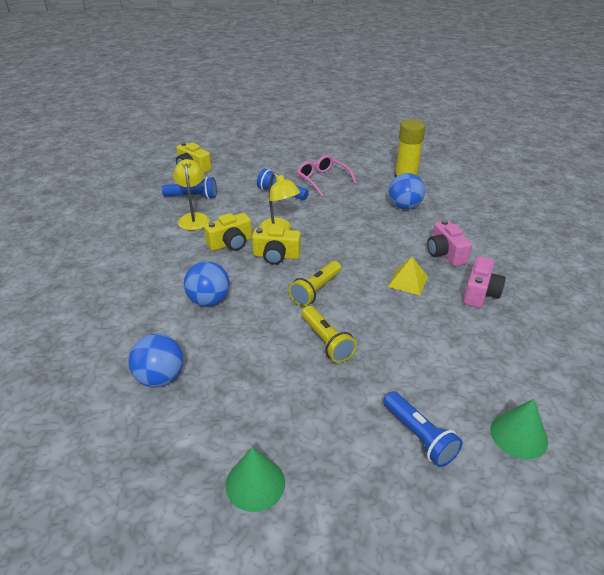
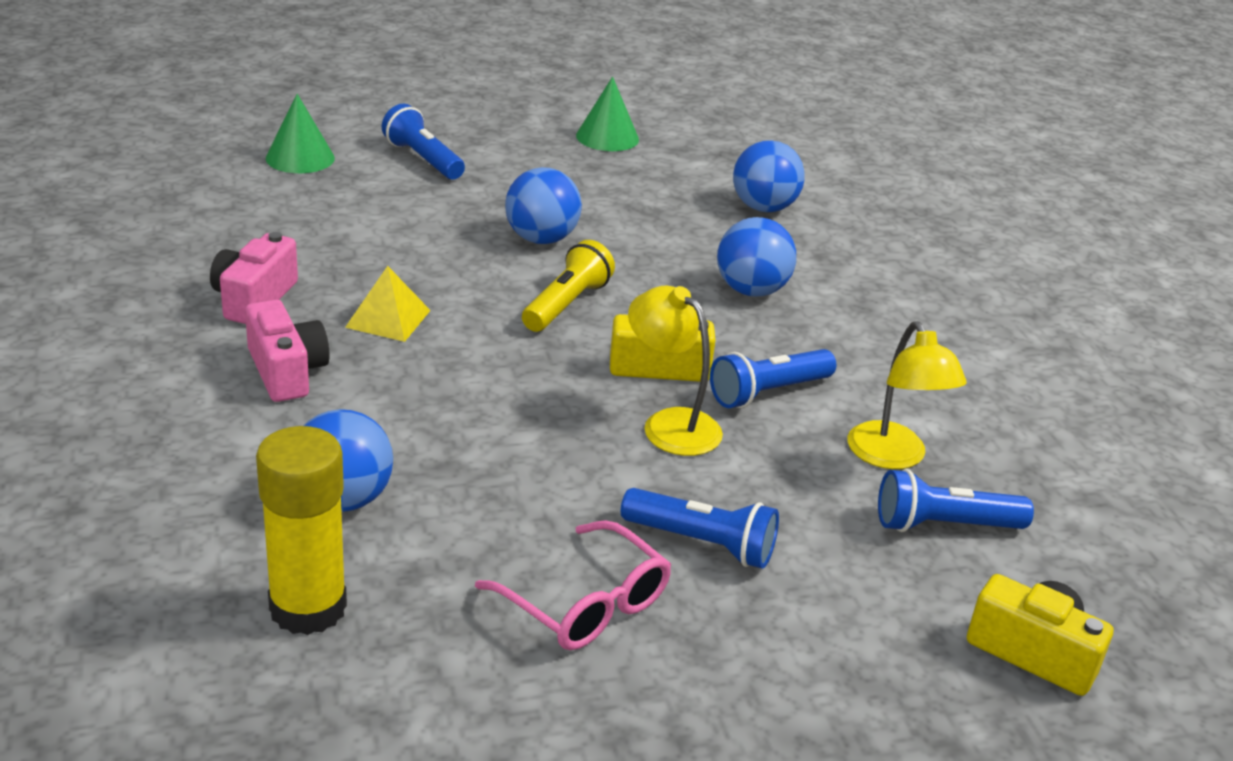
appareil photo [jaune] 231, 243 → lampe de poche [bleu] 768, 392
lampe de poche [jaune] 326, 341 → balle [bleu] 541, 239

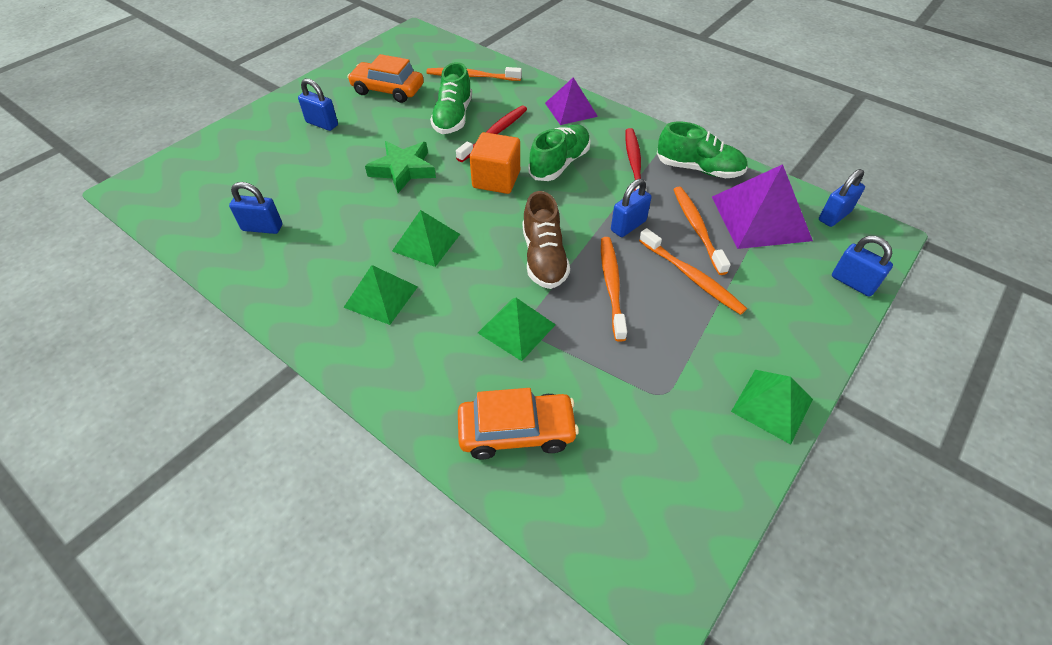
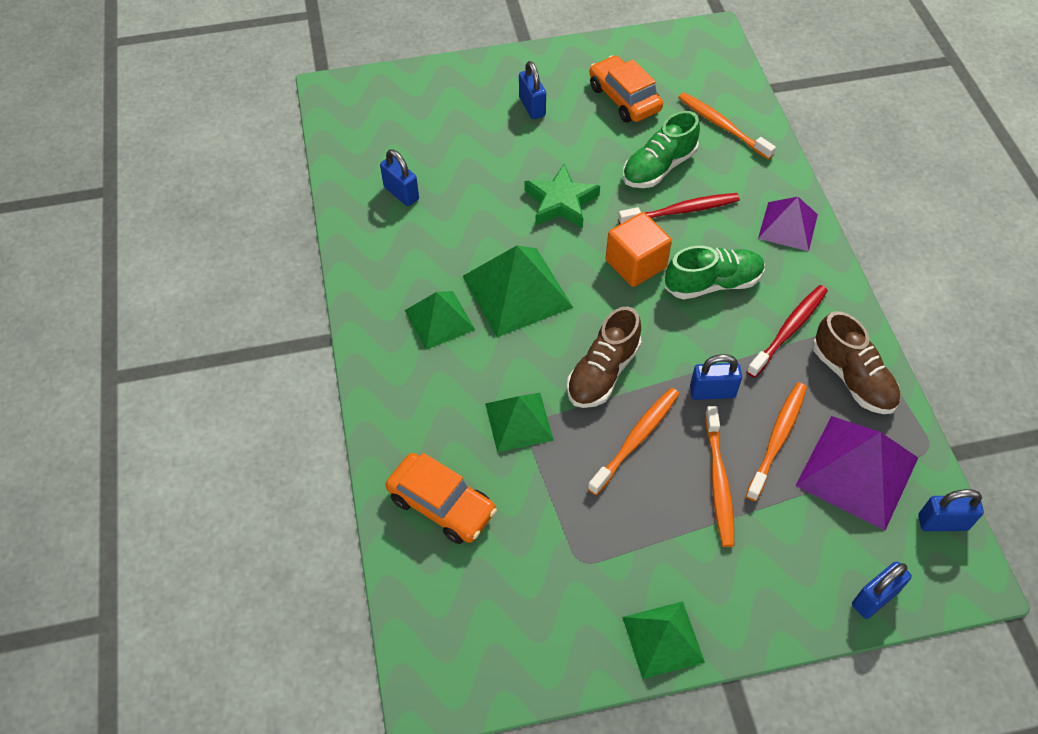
pyramide [vert] 426, 242 → pyramide [vert] 517, 291, x1.58
chaussure [vert] 699, 169 → chaussure [marron] 852, 378
cadenas [bleu] 853, 283 → cadenas [bleu] 874, 598, 60 degrees clockwise

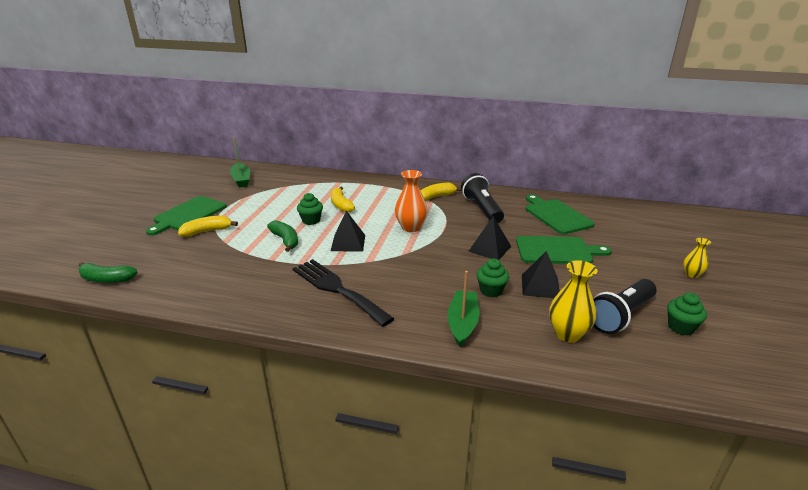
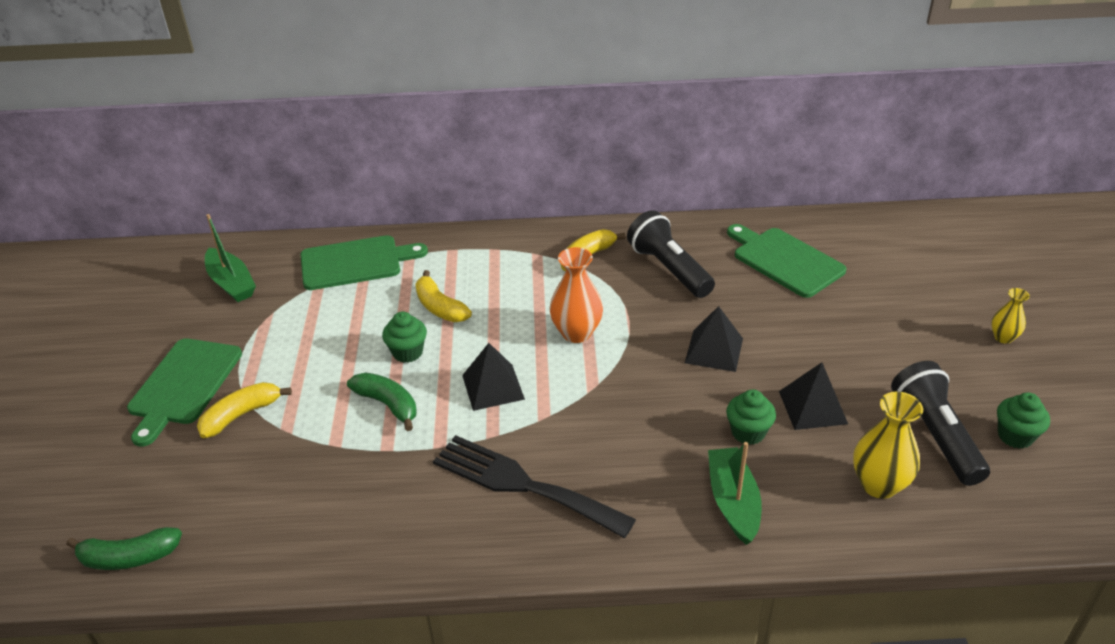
planche à découper [vert] 557, 251 → planche à découper [vert] 355, 262, relocated
lampe de poche [noir] 620, 316 → lampe de poche [noir] 935, 435, 135 degrees clockwise

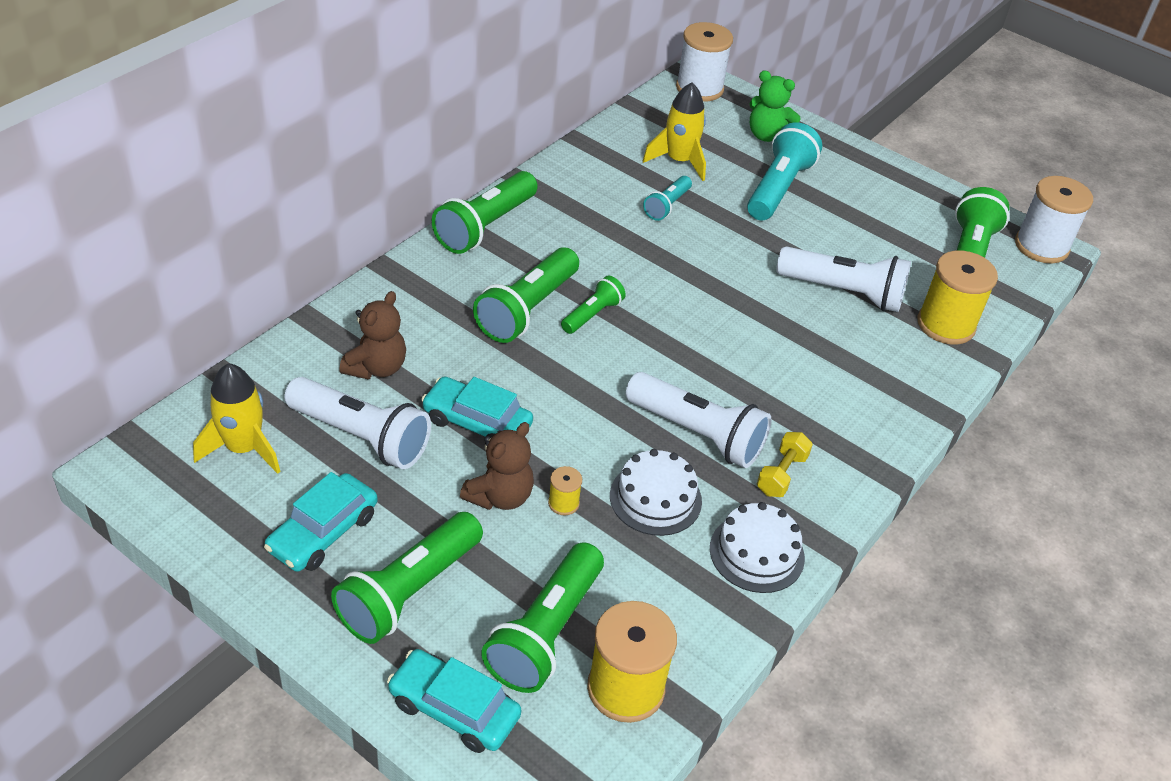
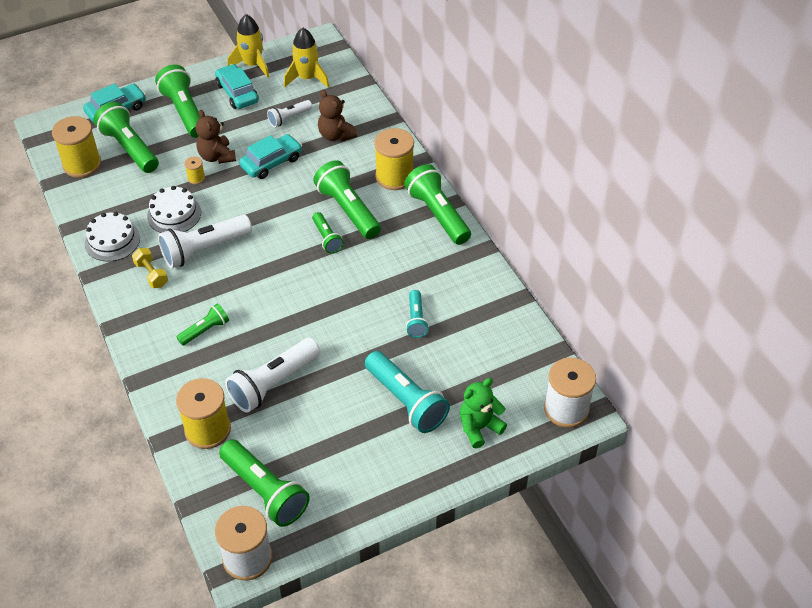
lampe de poche [blanc] 361, 437 → lampe de poche [blanc] 289, 118, x0.55
fusée [jaune] 679, 161 → fusée [jaune] 252, 65, relocated
lampe de poche [turquoise] 667, 206 → lampe de poche [turquoise] 416, 320, 150 degrees counterclockwise
- → lampe de poche [vert] 205, 330
- → bobine [jaune] 394, 177

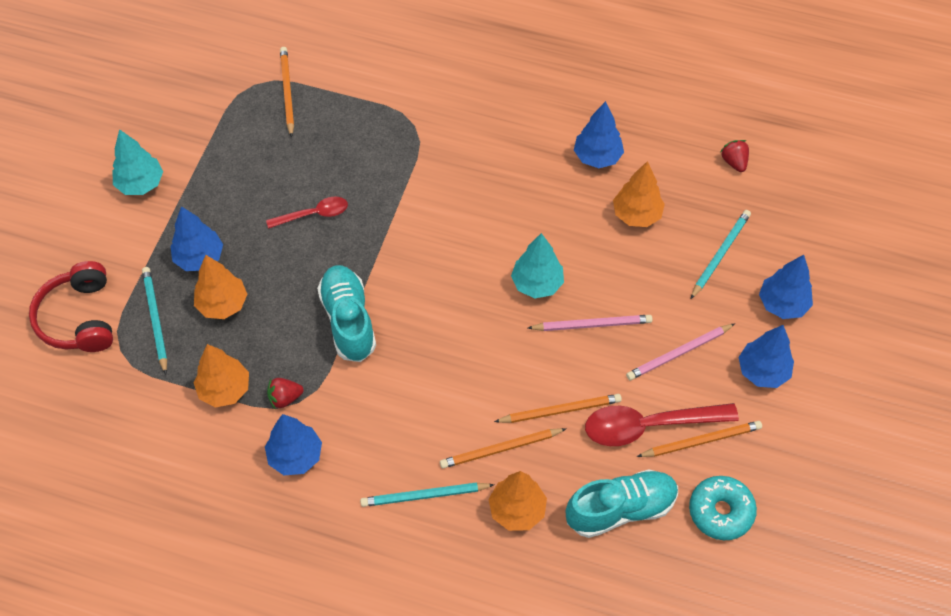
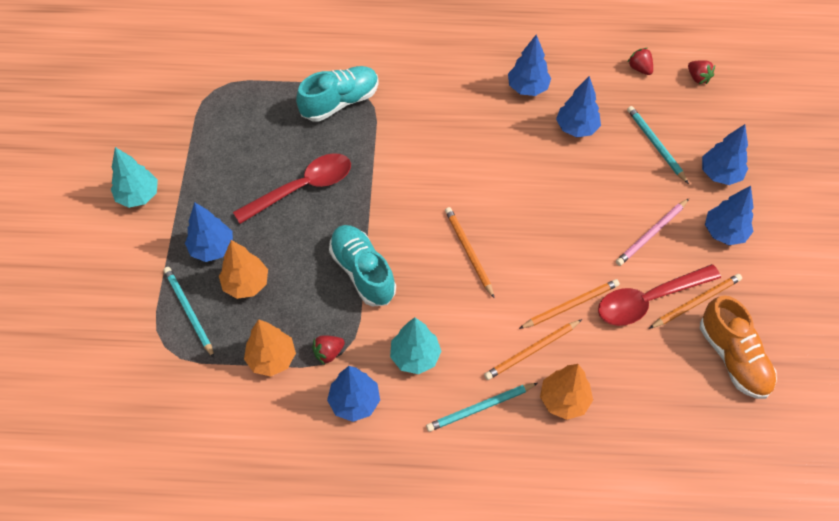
casque audio [rouge] 79, 318 → -
cuillère [rouge] 313, 214 → cuillère [rouge] 302, 188, x1.71
crayon [orange] 287, 92 → crayon [orange] 468, 252, relocated
arbre [turquoise] 537, 283 → arbre [turquoise] 415, 356, relocated
crayon [rose] 592, 324 → -
chaussure [turquoise] 620, 509 → chaussure [turquoise] 340, 102, relocated
arbre [orange] 636, 215 → arbre [bleu] 576, 128
beignet [turquoise] 720, 511 → chaussure [orange] 733, 357
crayon [turquoise] 720, 254 → crayon [turquoise] 655, 145, 45 degrees counterclockwise
- → fraise [rouge] 698, 78

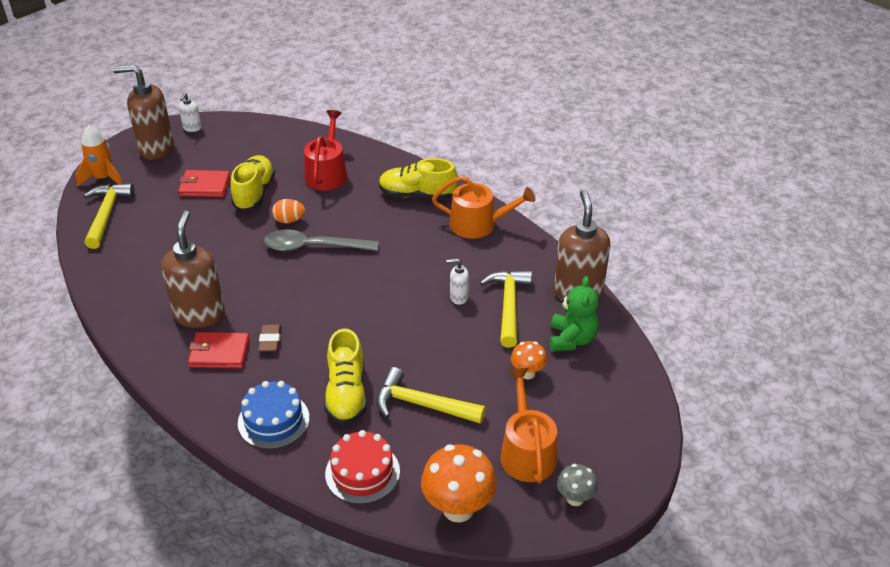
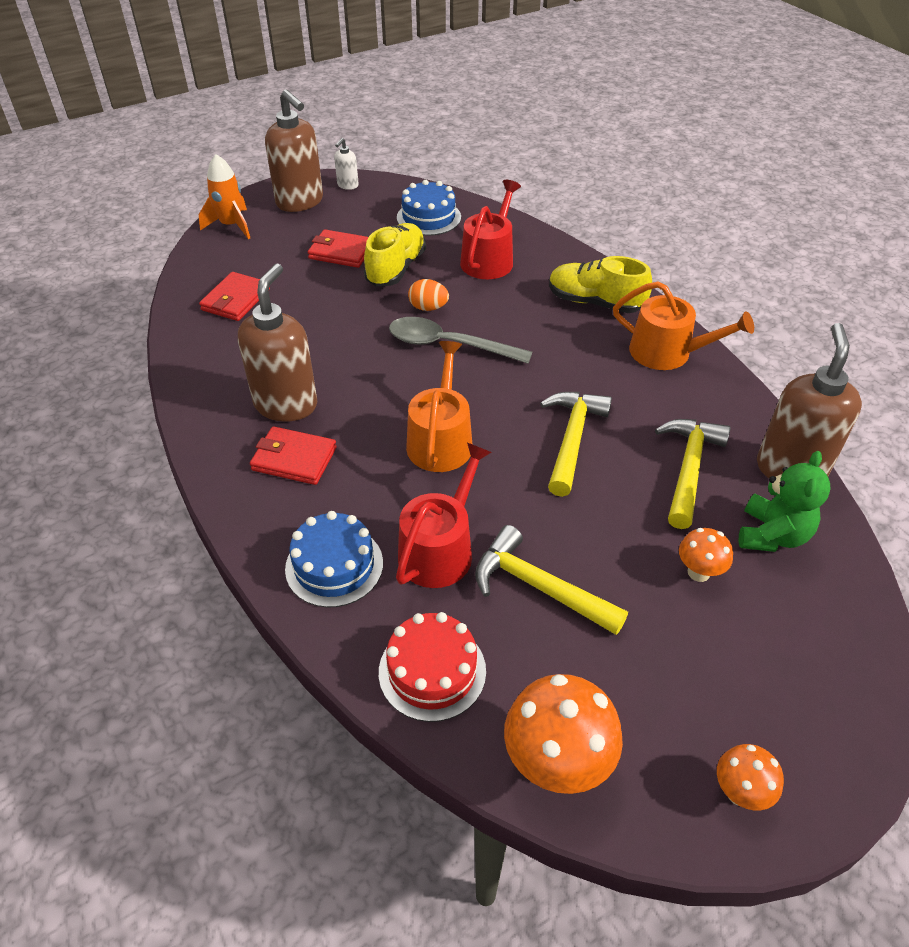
marteau [jaune] 106, 214 → marteau [jaune] 572, 439, relocated
distributeur de savon [marron] 156, 149 → distributeur de savon [marron] 300, 202, 150 degrees counterclockwise
gomme [marron] 270, 340 → -
chaussure [jaune] 346, 394 → arrosoir [rouge] 440, 549
distributeur de savon [blanc] 458, 297 → -
arrosoir [orange] 526, 452 → arrosoir [orange] 440, 440, relocated
champignon [gris] 575, 499 → champignon [orange] 739, 792
- → portefeuille [rouge] 236, 300
- → gâteau [bleu] 428, 217

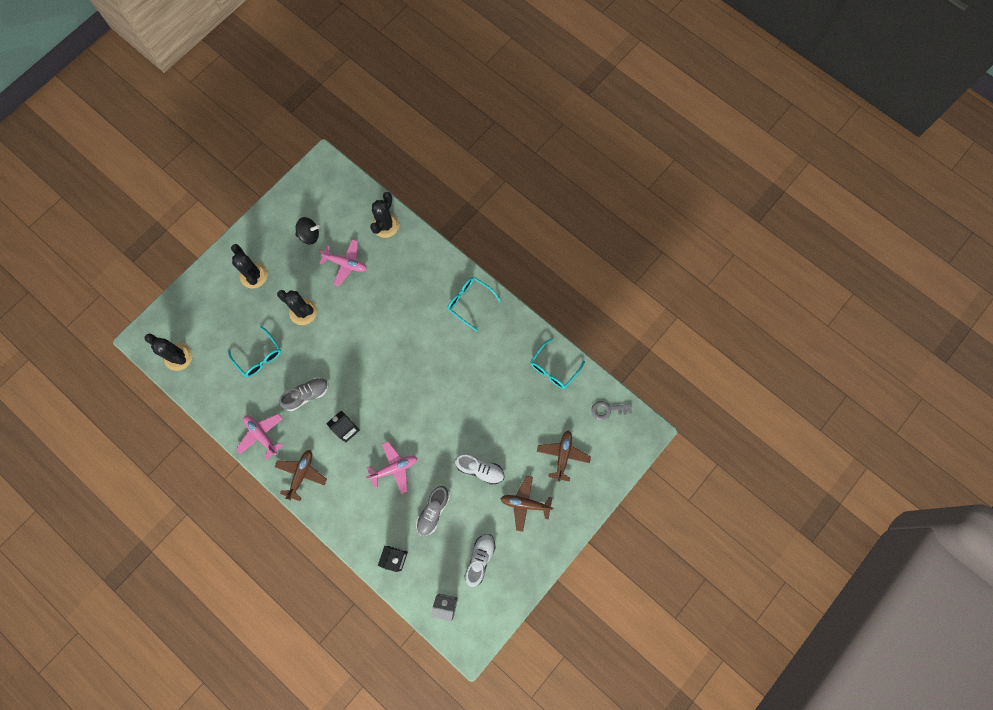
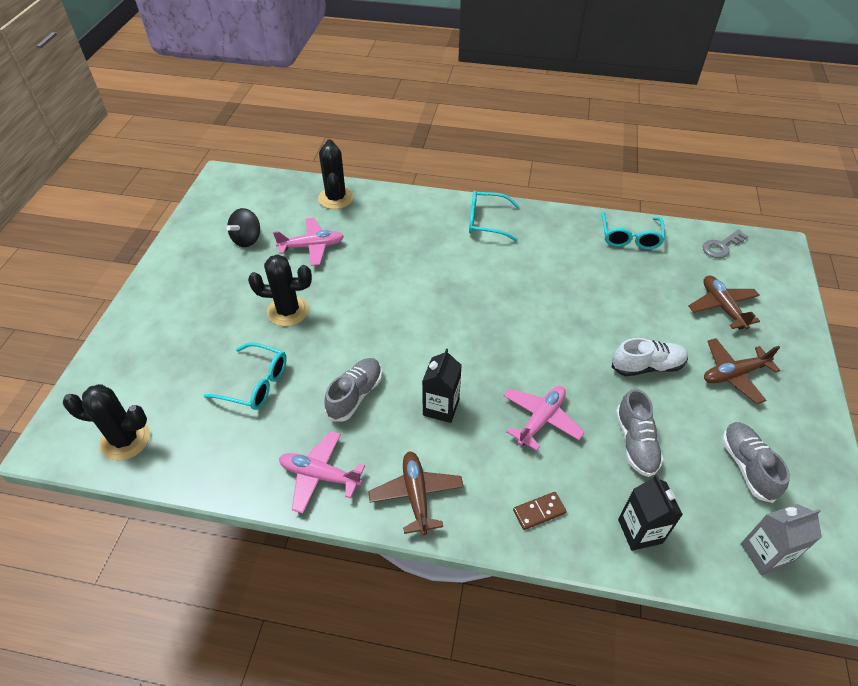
cactus [noir] 253, 275 → -
toupie [noir] 309, 235 → toupie [noir] 247, 239, 150 degrees clockwise
chaussure [blanc] 480, 559 → chaussure [gris] 747, 466
- → domino [marron] 539, 512

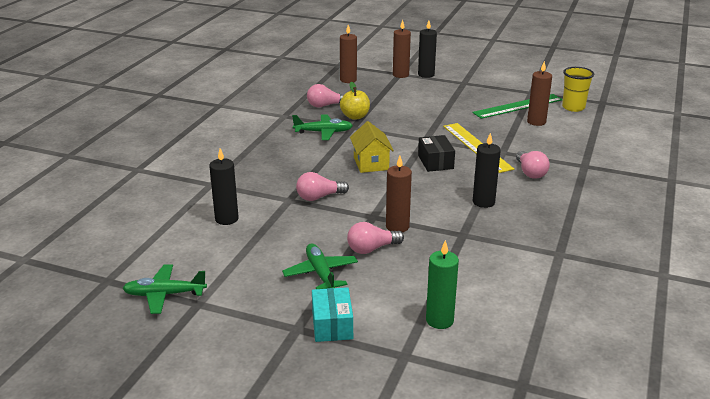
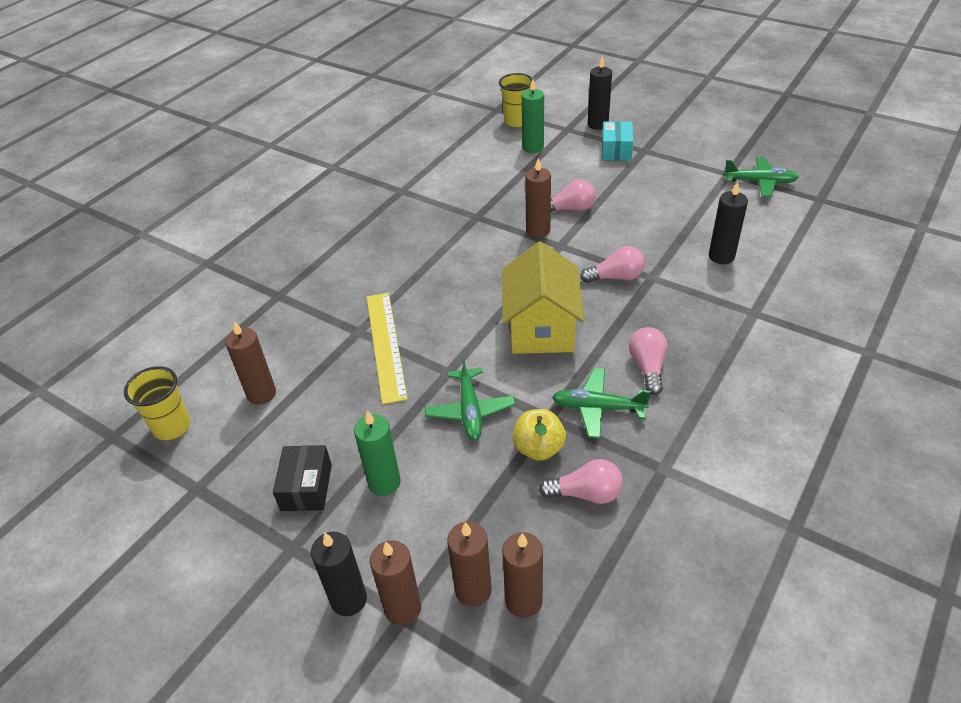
avion [vert] 320, 273 → avion [vert] 470, 411, relocated
maison [jaune] 371, 163 → maison [jaune] 541, 328, x1.54
boîte [noir] 435, 162 → boîte [noir] 306, 487, relocated
règle [vert] 518, 106 → -
bougie [noir] 483, 202 → bougie [noir] 597, 124, relocated
ampoule [rose] 530, 172 → ampoule [rose] 648, 367, relocated
- → bougie [vert] 384, 482
- → bougie [marron] 473, 590
- → gobelet [jaune] 516, 121

